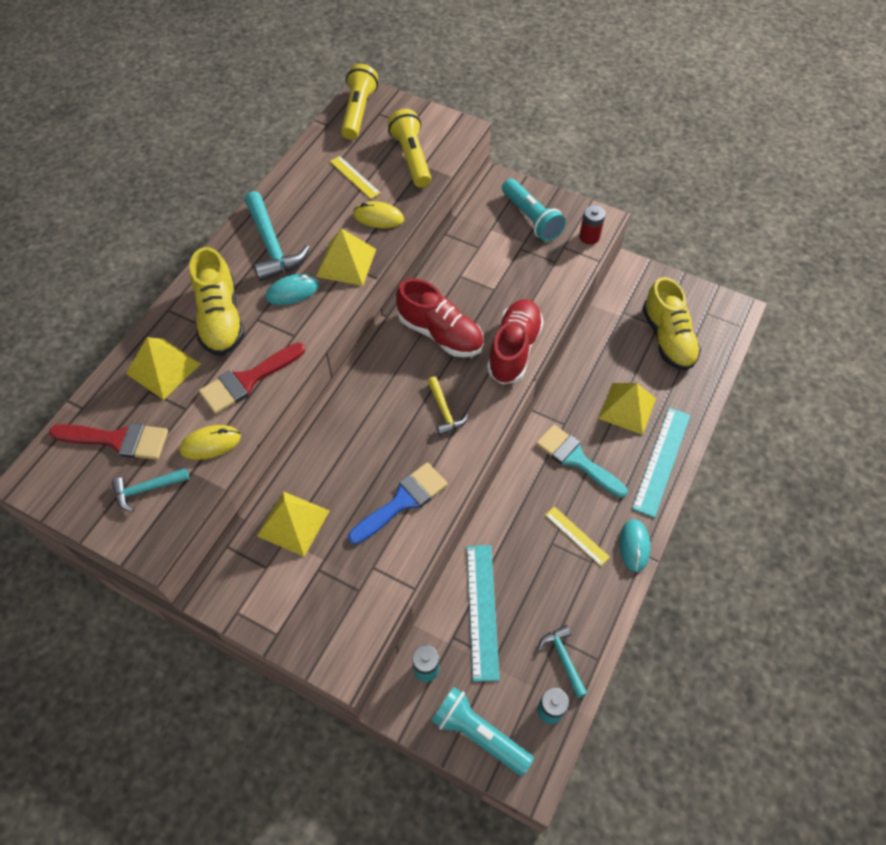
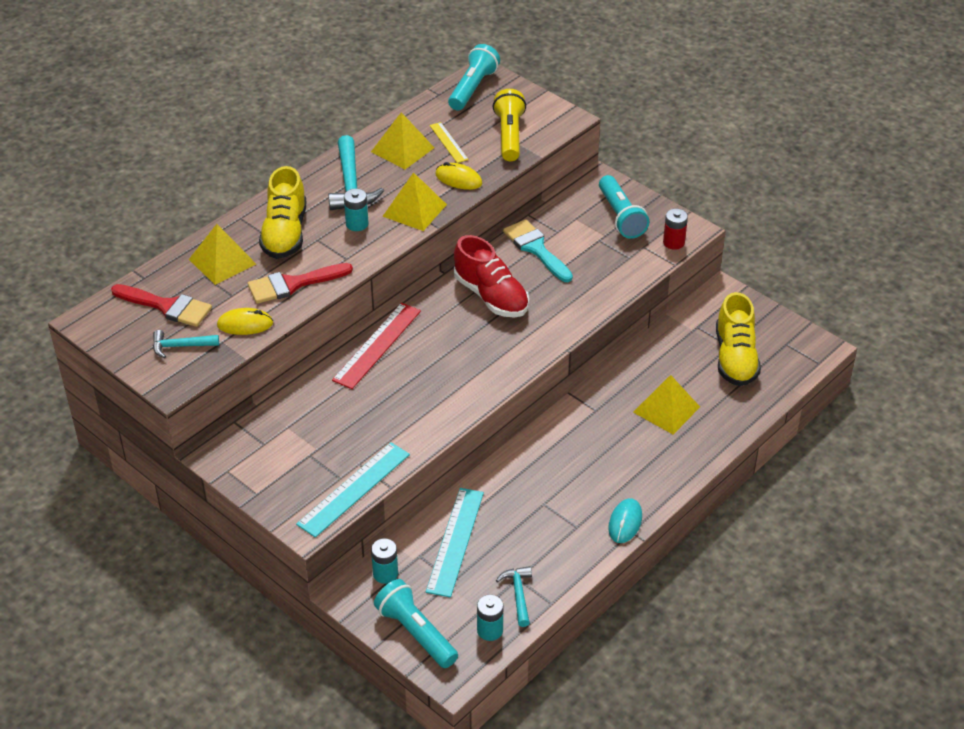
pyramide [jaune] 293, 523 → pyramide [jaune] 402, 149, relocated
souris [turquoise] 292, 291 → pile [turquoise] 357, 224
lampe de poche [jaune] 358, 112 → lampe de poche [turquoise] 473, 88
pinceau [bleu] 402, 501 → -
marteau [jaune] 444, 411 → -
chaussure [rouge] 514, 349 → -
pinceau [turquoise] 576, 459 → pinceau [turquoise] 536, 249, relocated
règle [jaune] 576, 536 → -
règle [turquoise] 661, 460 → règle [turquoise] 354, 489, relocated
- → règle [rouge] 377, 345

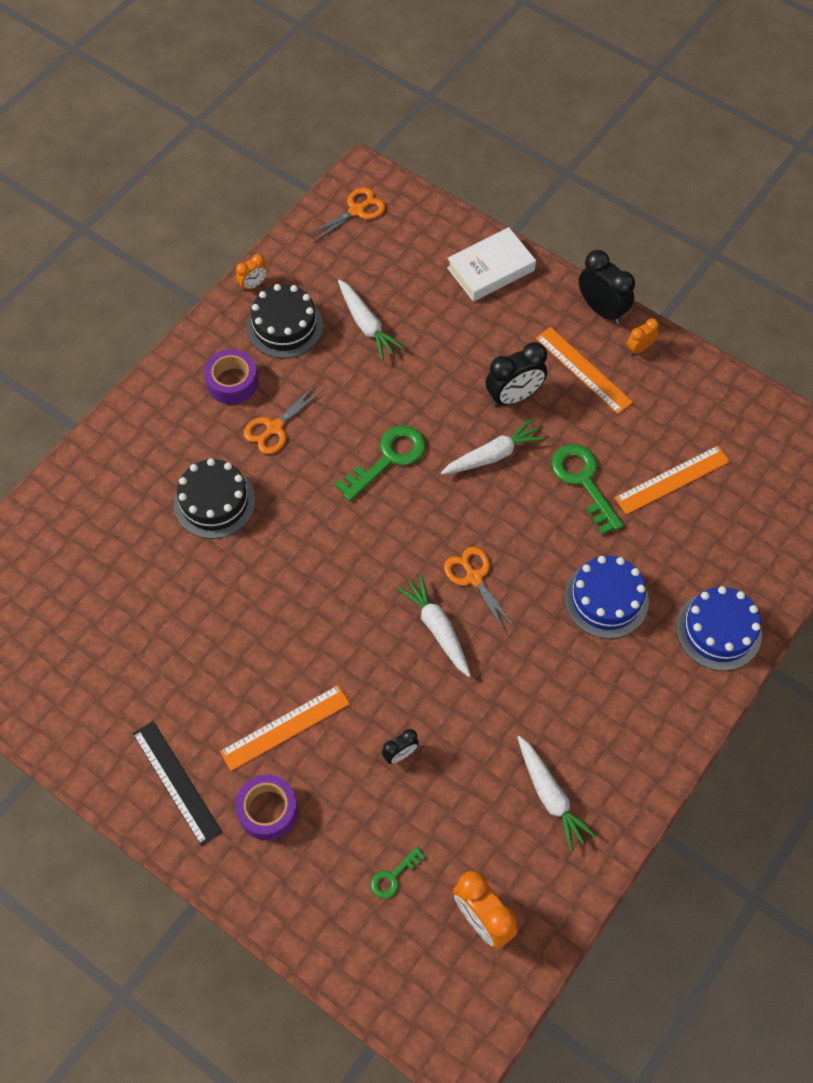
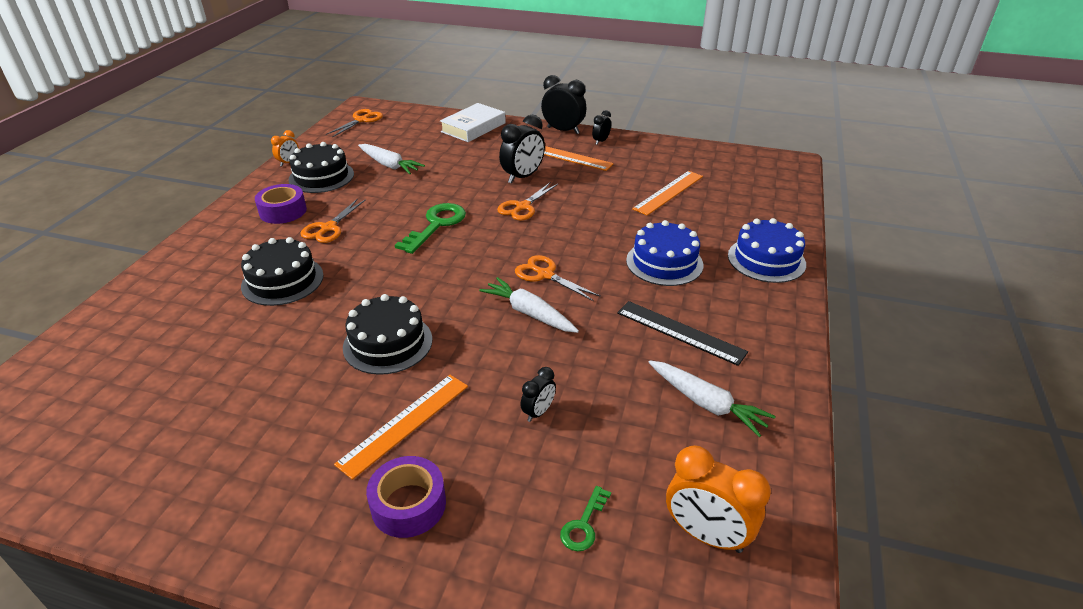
règle [noir] 176, 782 → règle [noir] 680, 332, relocated
carotte [blanc] 492, 455 → ciseaux [orange] 522, 207
clé [vert] 583, 482 → -
réveil [orange] 639, 348 → réveil [noir] 601, 141
- → gâteau [noir] 388, 343

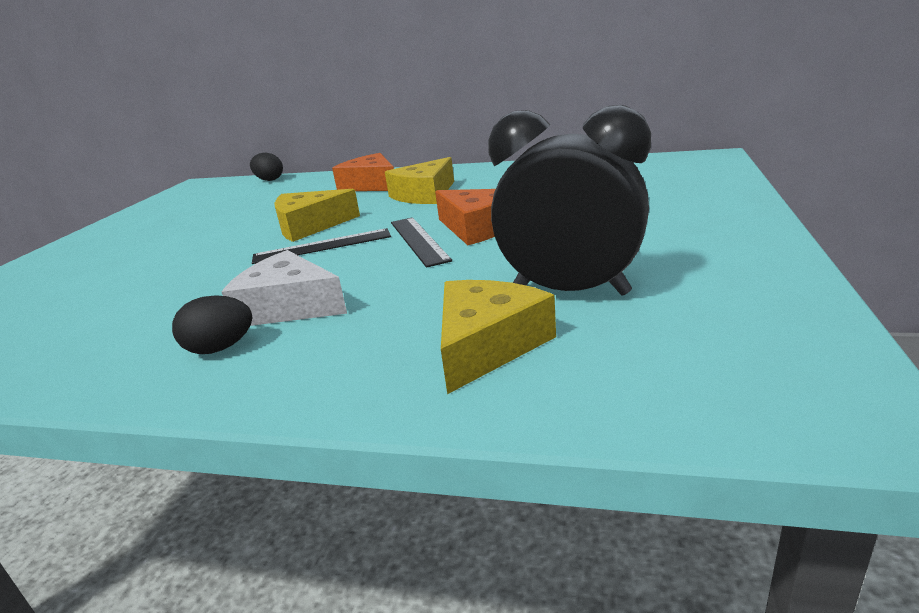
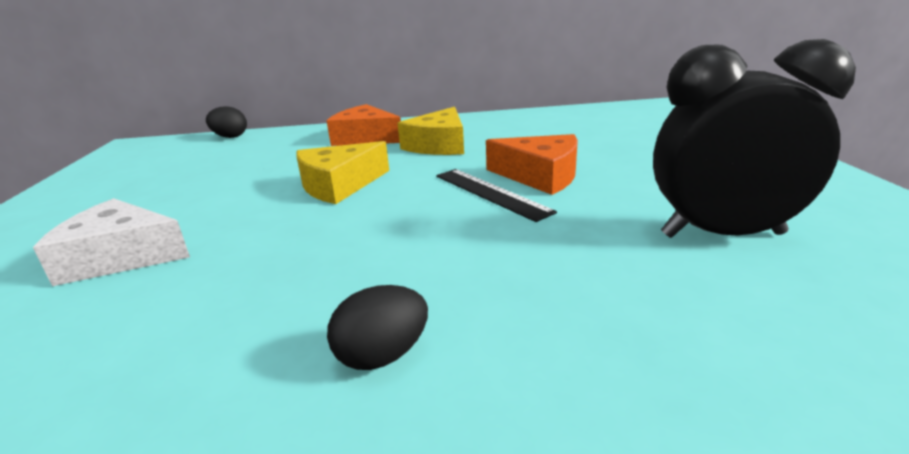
fromage [blanc] 289, 306 → fromage [blanc] 121, 257, relocated
règle [noir] 322, 246 → -
fromage [jaune] 487, 345 → -

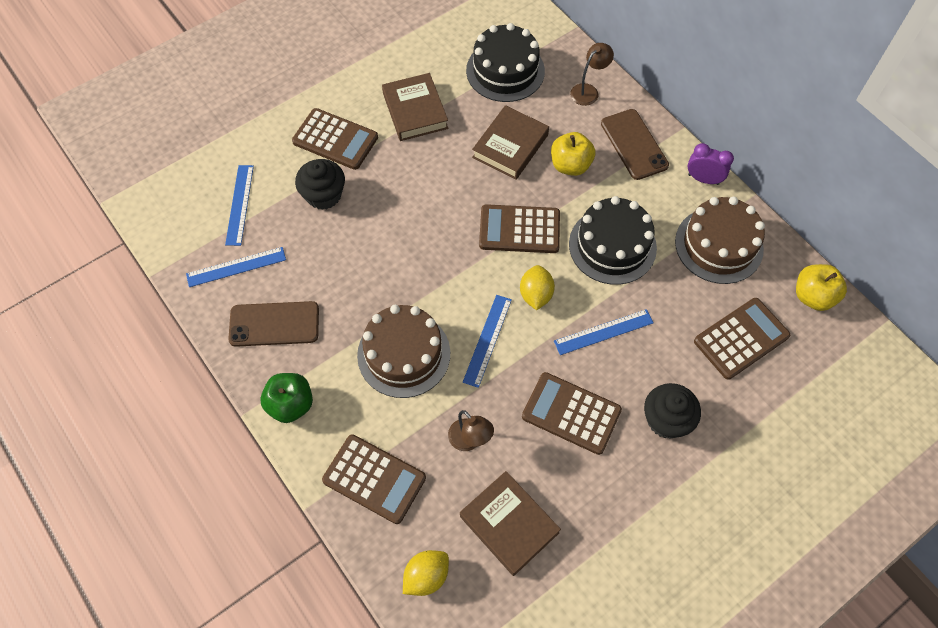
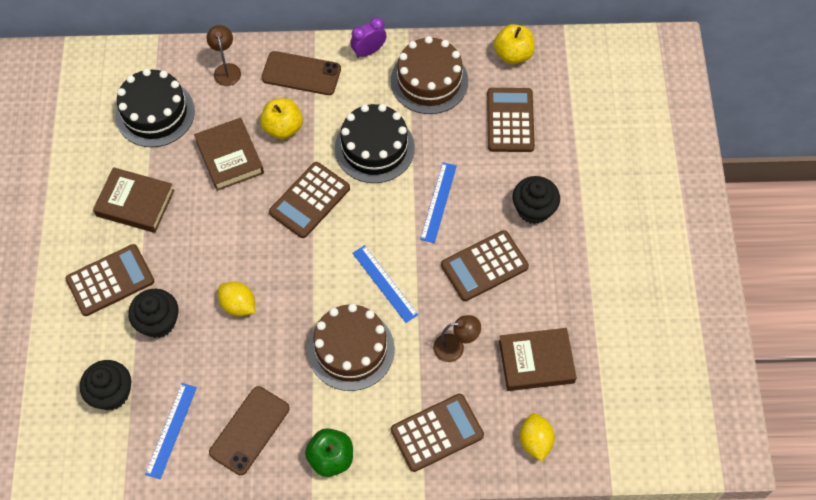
règle [bleu] 240, 204 → muffin [noir] 111, 393
citron [jaune] 535, 295 → citron [jaune] 238, 305, relocated

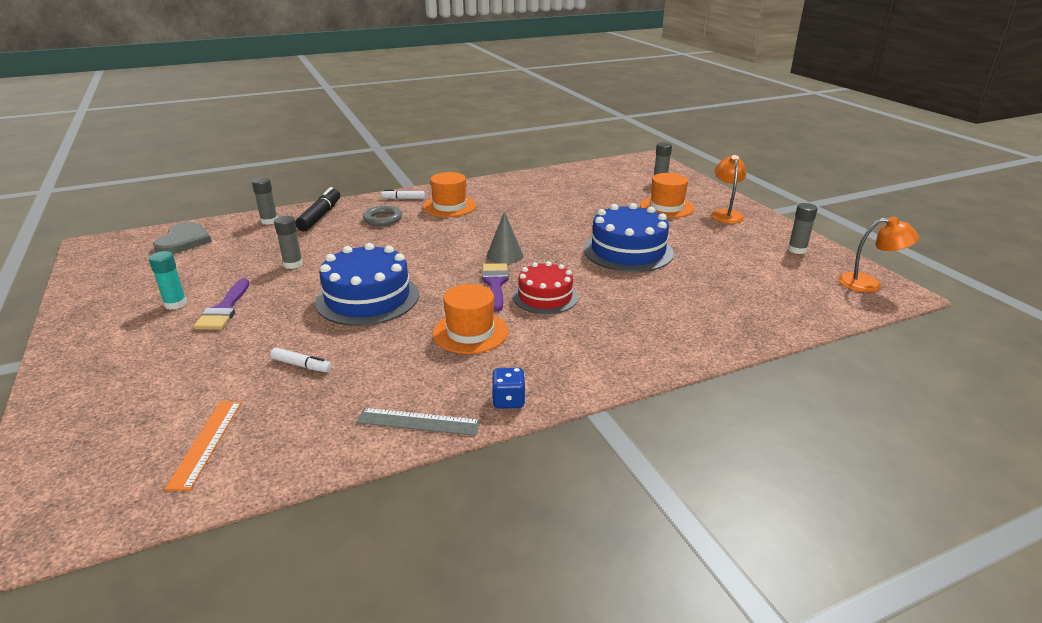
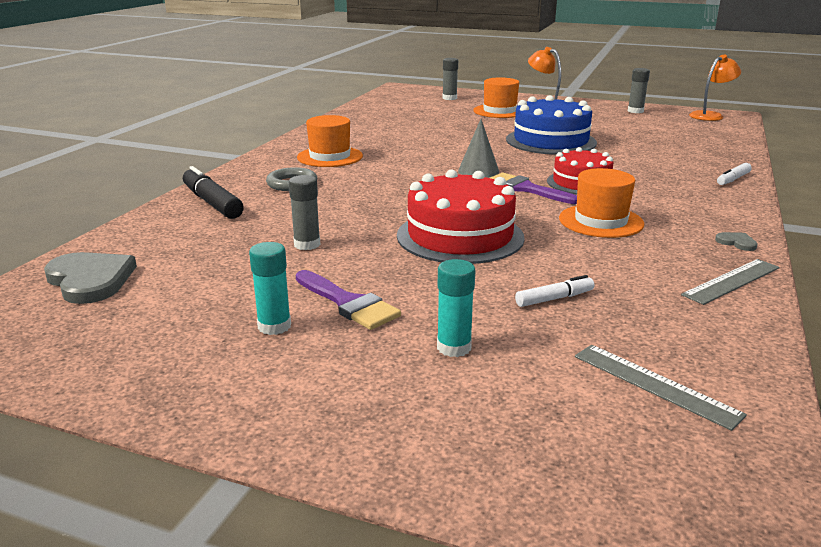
règle [orange] 206, 443 → règle [gris] 655, 384
bâton de colle [gris] 269, 221 → -
gâteau [bleu] 367, 298 → gâteau [rouge] 460, 236
feutre [blanc] 403, 199 → feutre [blanc] 733, 179, relocated
dé [bleu] 508, 401 → cœur [gris] 736, 242
- → bâton de colle [turquoise] 454, 347

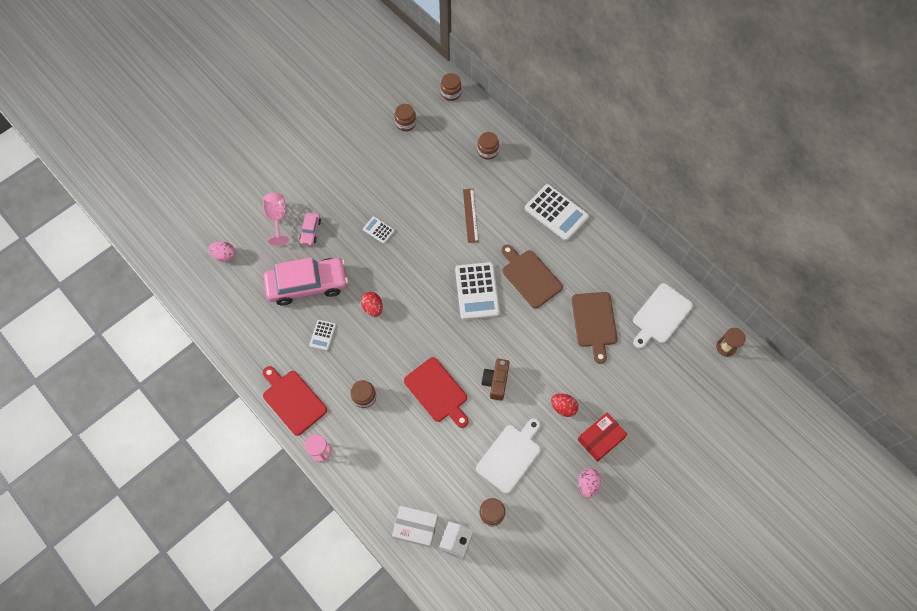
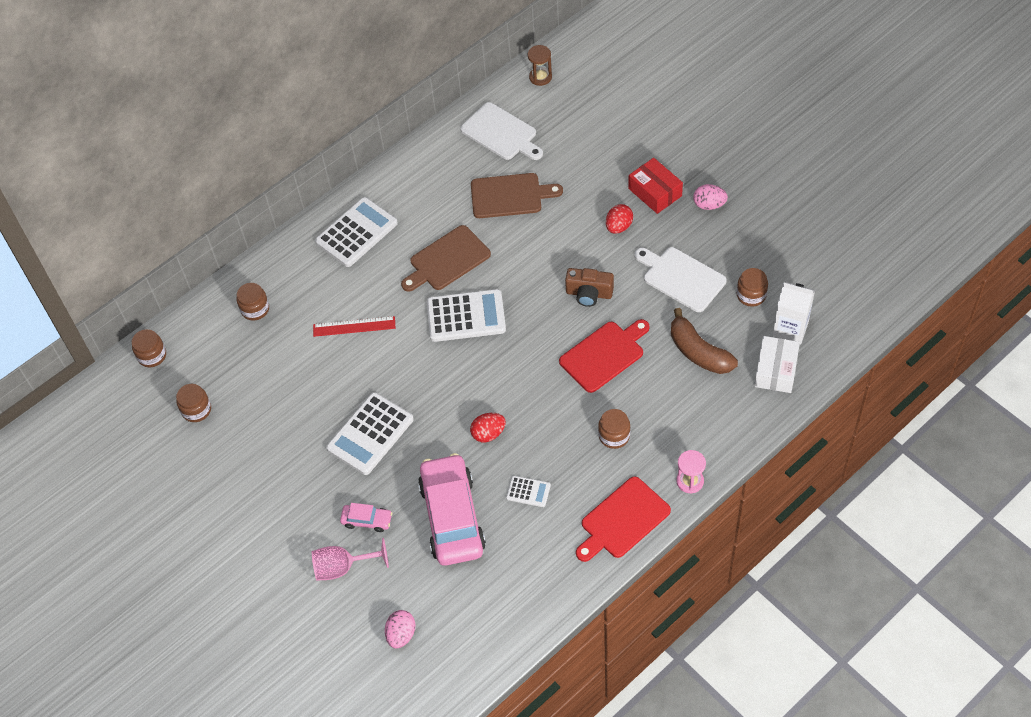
calculatrice [blanc] 378, 230 → calculatrice [blanc] 370, 434, x2.03
règle [marron] 470, 215 → règle [rouge] 354, 326
- → banane [marron] 699, 352

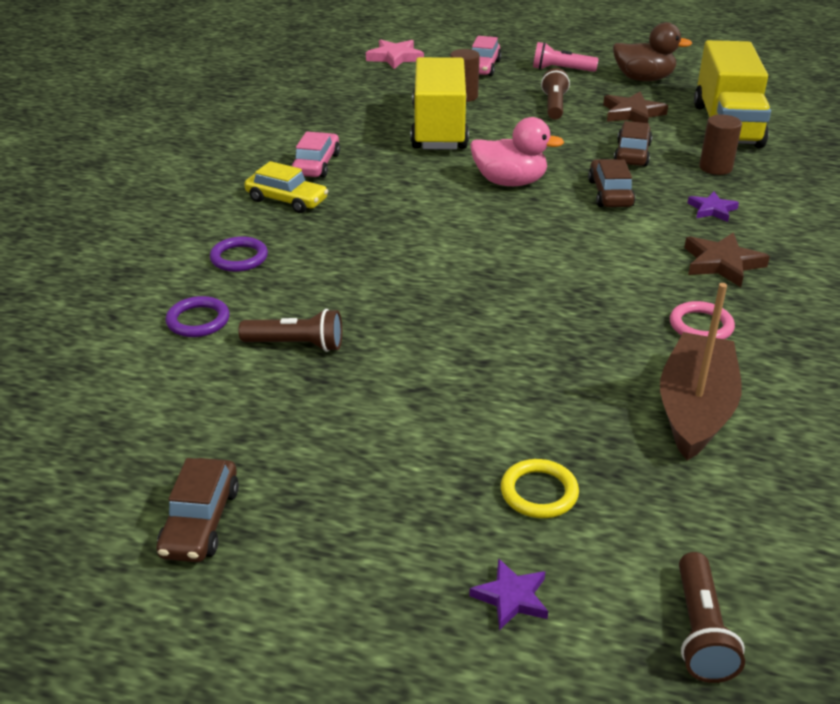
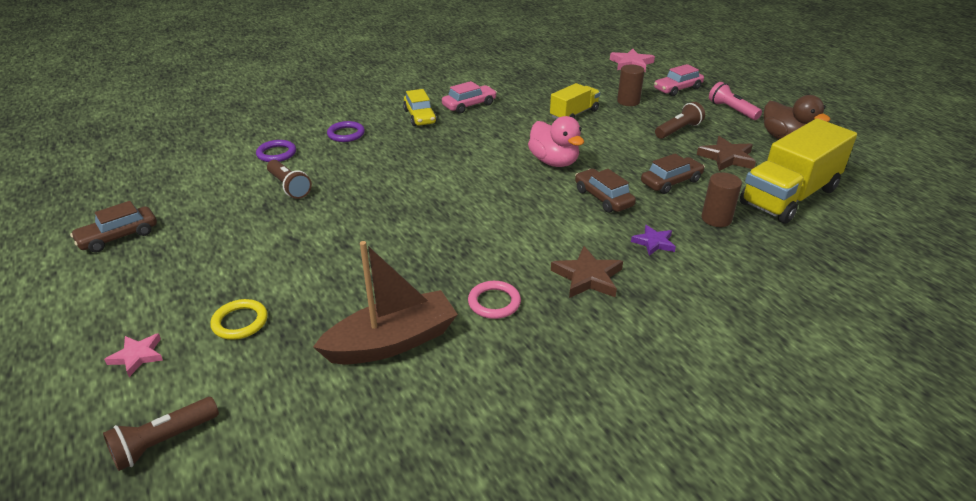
camion [jaune] 439, 129 → camion [jaune] 574, 114, x0.55
étoile [violet] 511, 597 → étoile [rose] 137, 356
voiture [marron] 610, 193 → voiture [marron] 603, 198, 75 degrees counterclockwise

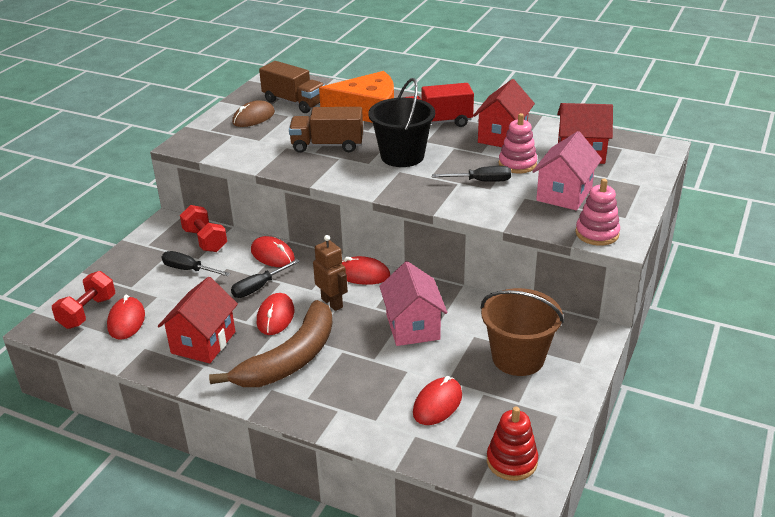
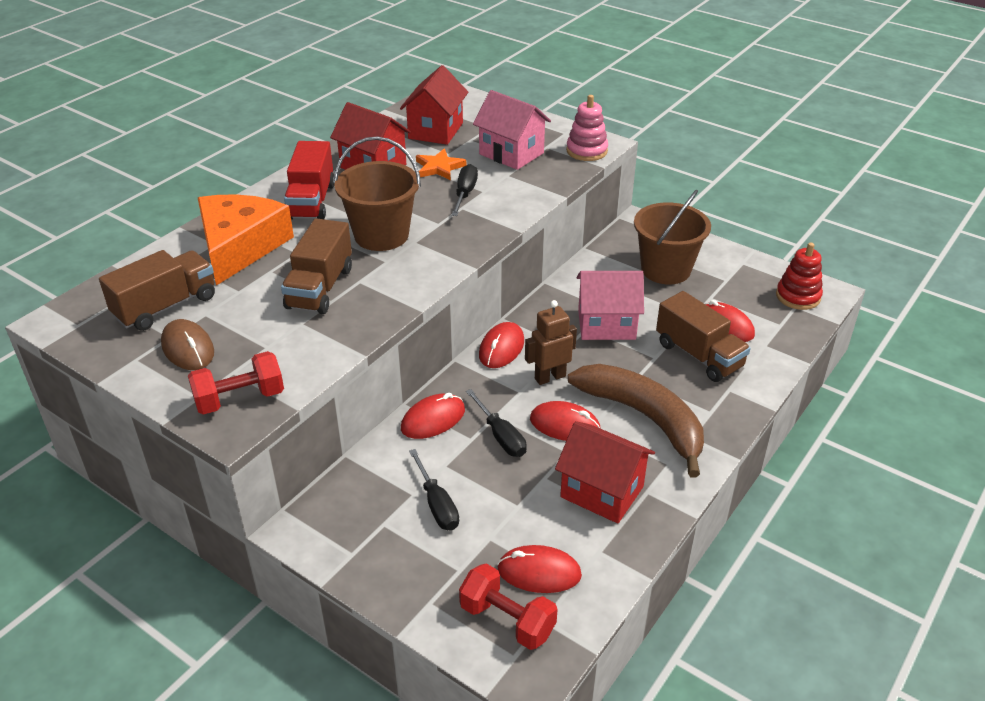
tournevis [noir] 188, 270 → tournevis [noir] 437, 504, 60 degrees counterclockwise
haltère [rouge] 205, 240 → haltère [rouge] 240, 399, relocated
seau [noir] 402, 156 → seau [marron] 381, 235
jouet à empiler [rose] 517, 164 → étoile [orange] 439, 167
- → camion [marron] 699, 355

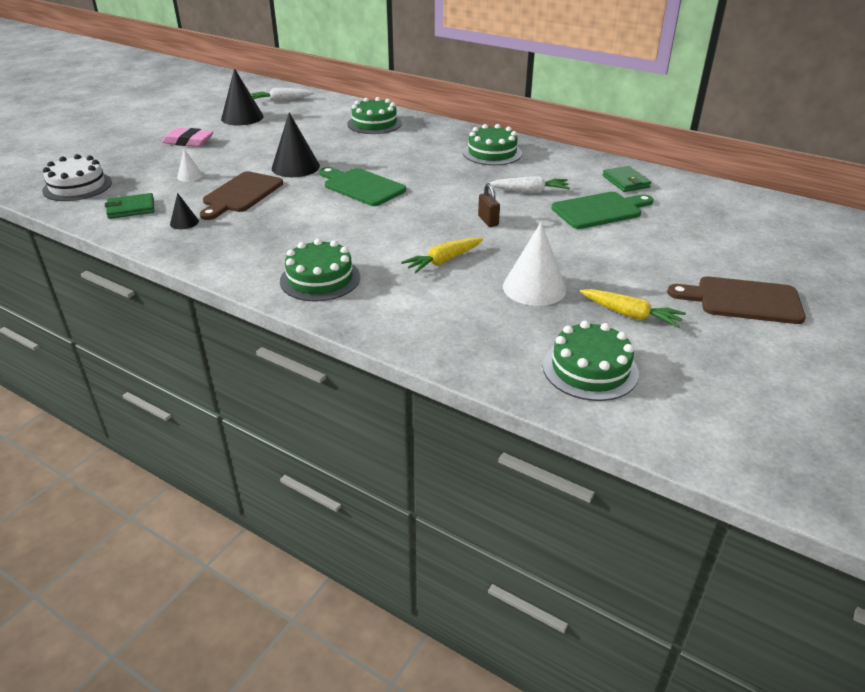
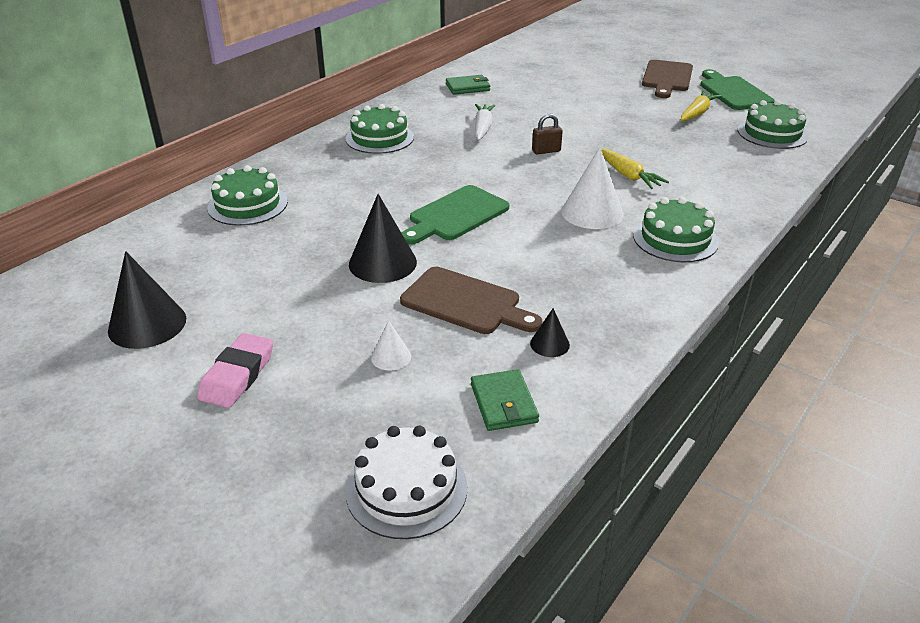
carotte [blanc] 281, 100 → -
cône [blanc] 534, 288 → cône [blanc] 592, 212, relocated
planche à découper [vert] 600, 210 → planche à découper [vert] 733, 92, relocated

